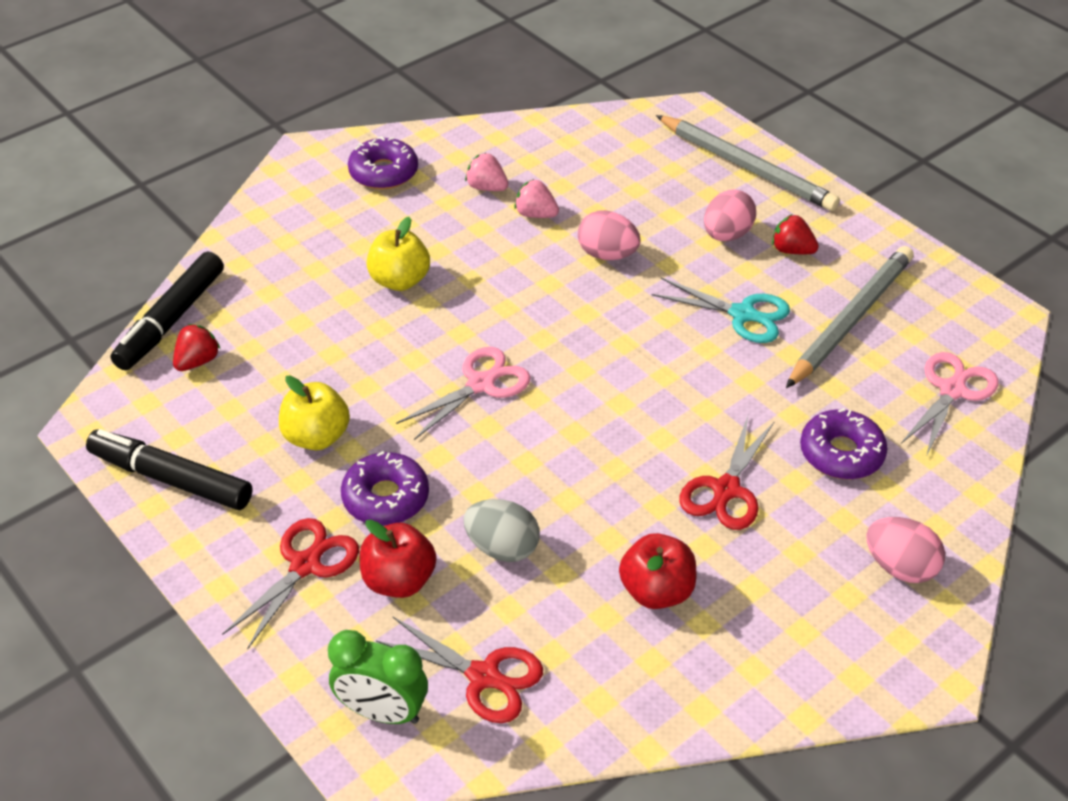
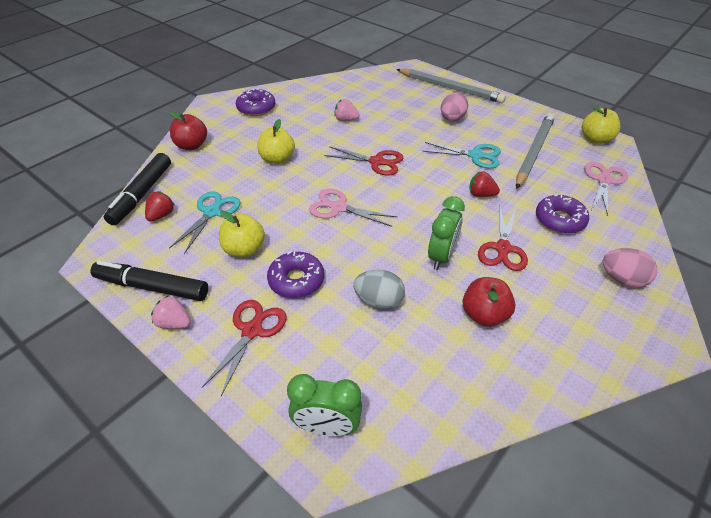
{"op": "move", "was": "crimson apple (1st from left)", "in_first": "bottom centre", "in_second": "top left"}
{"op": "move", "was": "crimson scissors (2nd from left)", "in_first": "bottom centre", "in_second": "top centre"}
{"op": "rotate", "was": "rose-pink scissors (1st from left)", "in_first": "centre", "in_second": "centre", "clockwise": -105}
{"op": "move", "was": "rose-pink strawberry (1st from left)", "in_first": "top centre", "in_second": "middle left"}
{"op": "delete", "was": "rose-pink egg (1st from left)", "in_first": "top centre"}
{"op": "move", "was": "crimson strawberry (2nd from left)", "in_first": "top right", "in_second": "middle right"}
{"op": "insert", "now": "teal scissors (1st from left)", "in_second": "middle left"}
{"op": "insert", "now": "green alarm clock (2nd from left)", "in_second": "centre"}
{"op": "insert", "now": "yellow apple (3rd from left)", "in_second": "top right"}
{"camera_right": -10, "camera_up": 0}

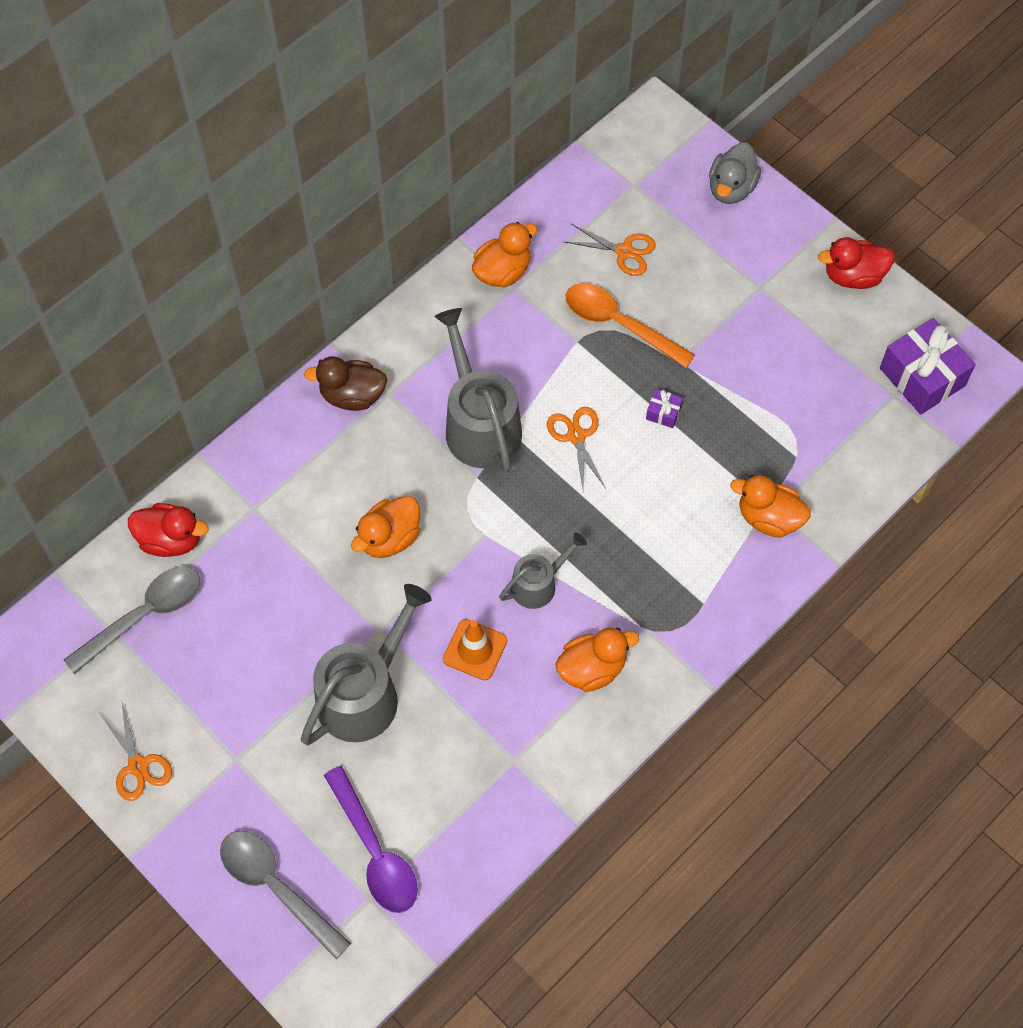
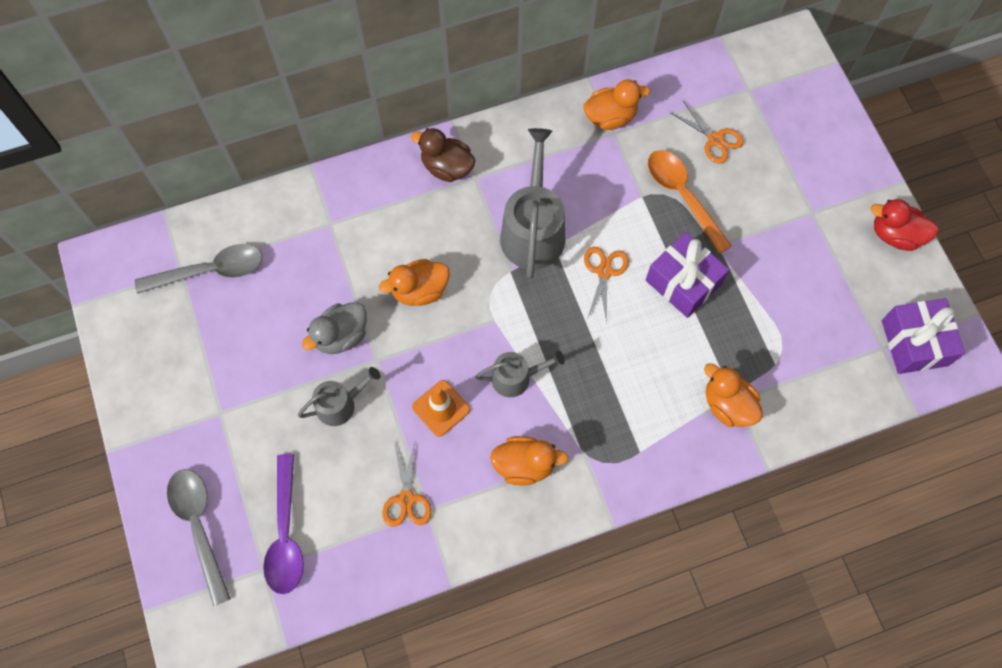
{"op": "move", "was": "orange scissors (1st from left)", "in_first": "bottom left", "in_second": "bottom centre"}
{"op": "delete", "was": "crimson toy duck (1st from left)", "in_first": "middle left"}
{"op": "resize", "was": "ash-grey watering pot (1st from left)", "in_first": "centre", "in_second": "centre", "ratio": 0.56}
{"op": "resize", "was": "purple present (1st from left)", "in_first": "centre", "in_second": "middle right", "ratio": 2.25}
{"op": "move", "was": "ash-grey toy duck", "in_first": "top right", "in_second": "centre"}
{"camera_right": 25, "camera_up": 5}

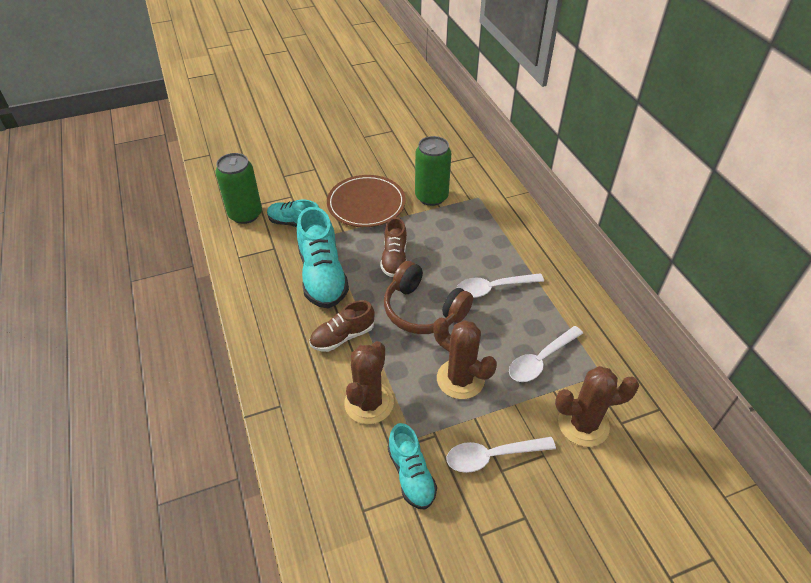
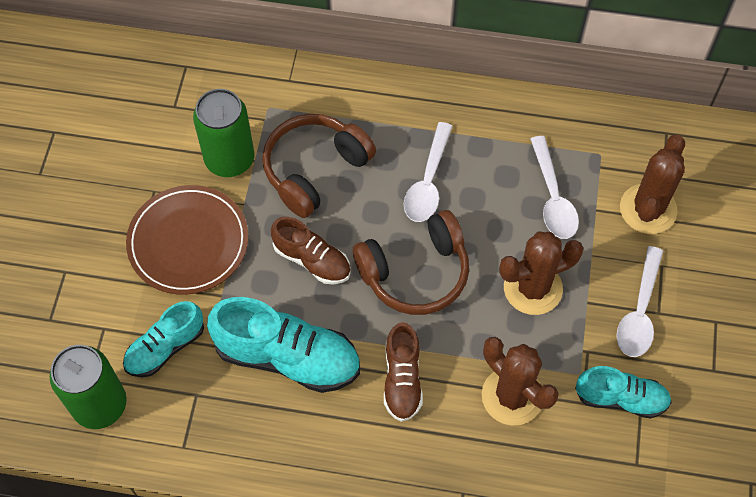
{"op": "insert", "now": "brown headphones (1st from left)", "in_second": "centre"}
{"camera_right": -60, "camera_up": 15}

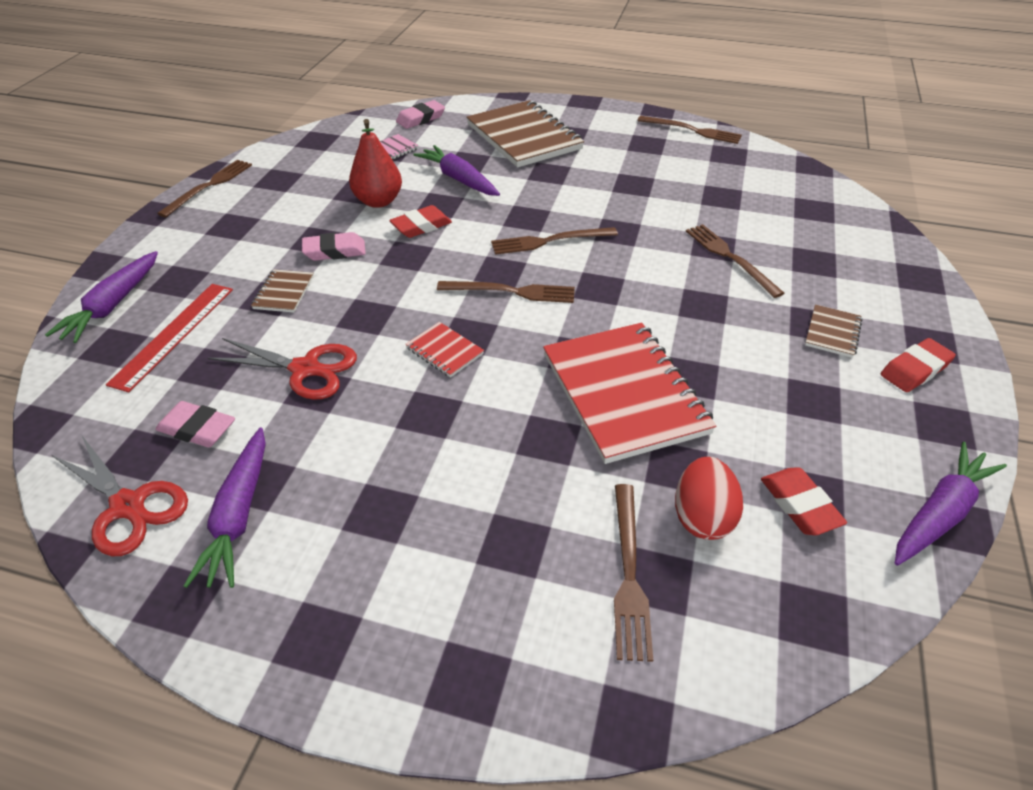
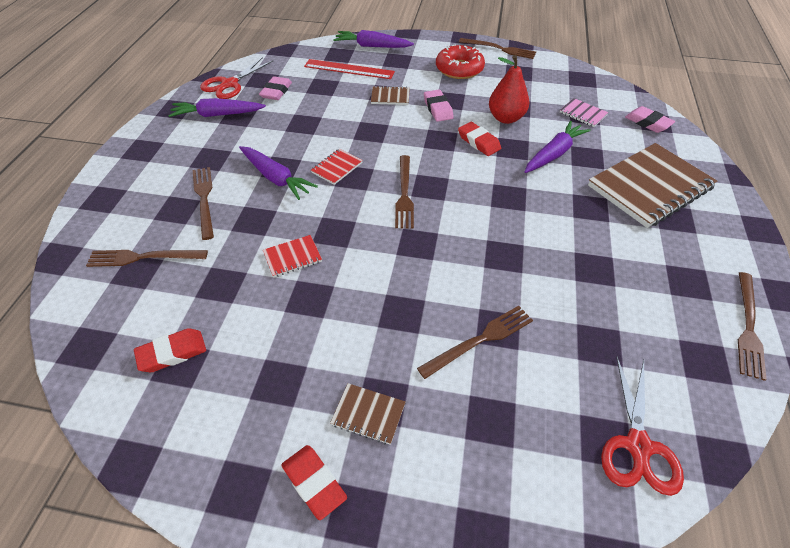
{"op": "move", "was": "crimson scissors (2nd from left)", "in_first": "middle left", "in_second": "bottom right"}
{"op": "move", "was": "brown table fork (3rd from left in the first image)", "now": "brown table fork (2nd from left)", "in_first": "top centre", "in_second": "middle left"}
{"op": "resize", "was": "crimson notepad (2nd from left in the first image)", "in_first": "centre", "in_second": "centre", "ratio": 0.44}
{"op": "delete", "was": "crimson egg", "in_first": "middle right"}
{"op": "move", "was": "purple root vegetable (4th from left in the first image)", "now": "purple root vegetable (2nd from left)", "in_first": "middle right", "in_second": "top centre"}
{"op": "insert", "now": "crimson doughnut", "in_second": "top centre"}
{"camera_right": 85, "camera_up": 5}

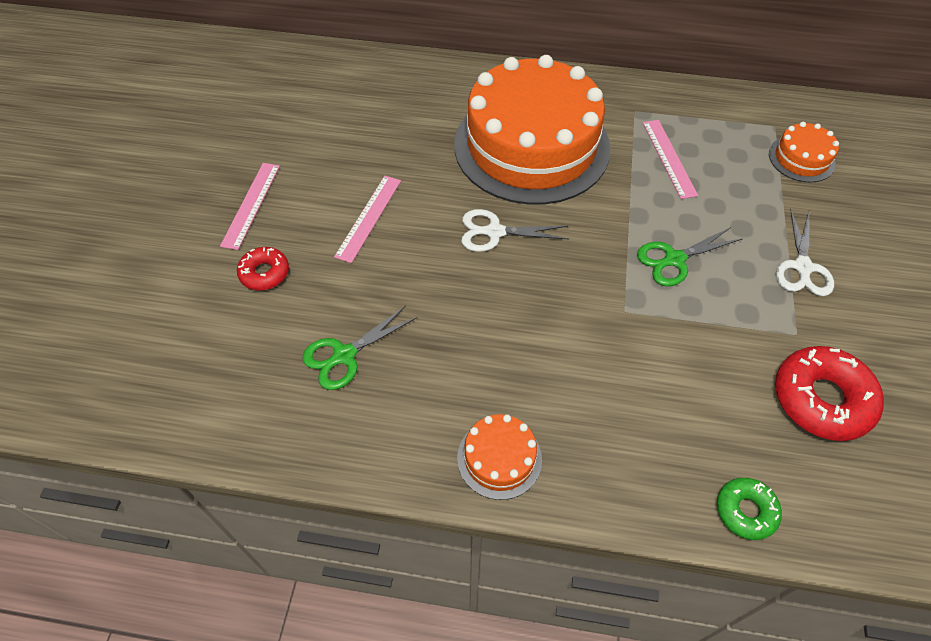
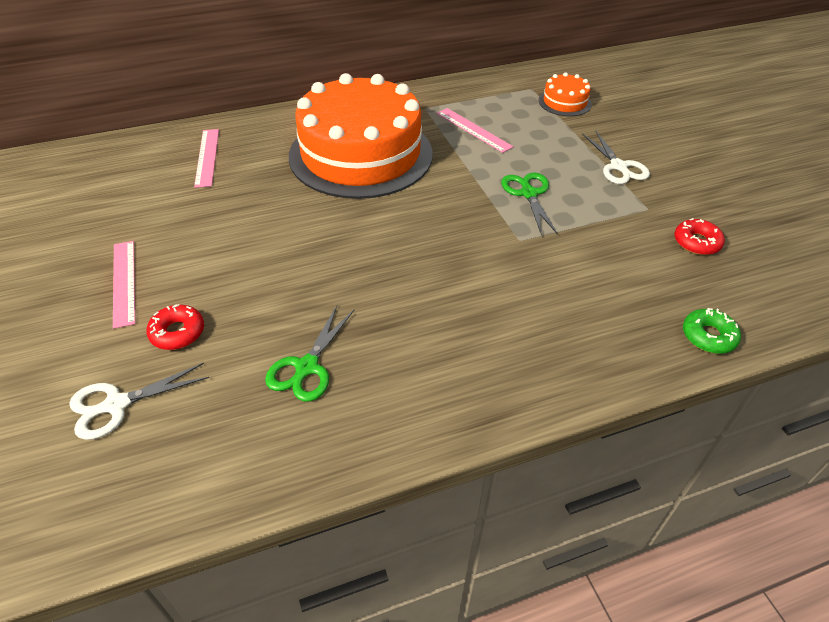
{"op": "move", "was": "rose-pink ruler (2nd from left)", "in_first": "centre", "in_second": "top left"}
{"op": "delete", "was": "orange layer cake (1st from left)", "in_first": "bottom centre"}
{"op": "move", "was": "snow-white scissors (1st from left)", "in_first": "centre", "in_second": "middle left"}
{"op": "rotate", "was": "green scissors (2nd from left)", "in_first": "middle right", "in_second": "top centre", "clockwise": 135}
{"op": "resize", "was": "crimson doughnut (2nd from left)", "in_first": "middle right", "in_second": "middle right", "ratio": 0.57}
{"camera_right": -30, "camera_up": -10}

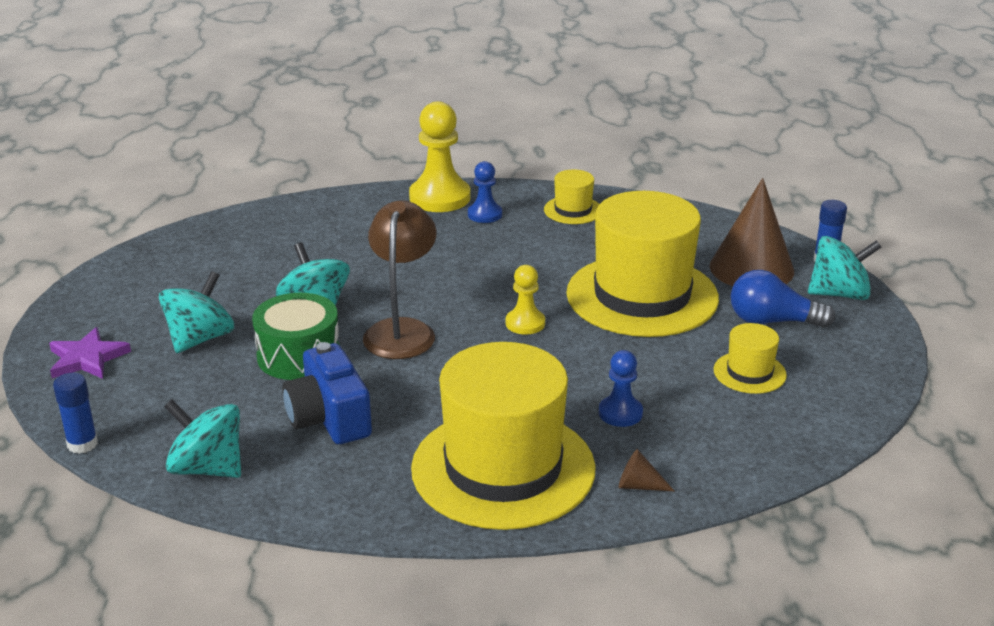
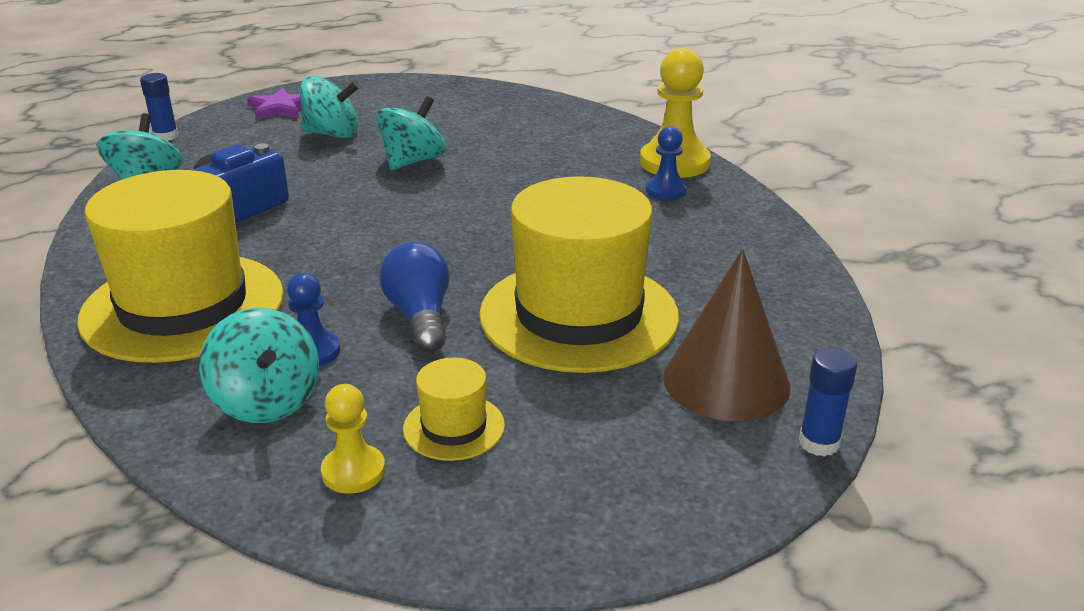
{"op": "delete", "was": "green toy drum", "in_first": "middle left"}
{"op": "delete", "was": "brown reading lamp", "in_first": "centre"}
{"op": "move", "was": "yellow game pawn (2nd from left in the first image)", "now": "yellow game pawn (1st from left)", "in_first": "centre", "in_second": "bottom left"}
{"op": "delete", "was": "yellow hat (2nd from left)", "in_first": "top centre"}
{"op": "delete", "was": "brown cone shape (1st from left)", "in_first": "bottom centre"}
{"op": "move", "was": "cobalt lightbulb", "in_first": "middle right", "in_second": "centre"}
{"op": "move", "was": "teal toy top (4th from left in the first image)", "now": "teal toy top (2nd from left)", "in_first": "middle right", "in_second": "middle left"}
{"camera_right": 65, "camera_up": 0}

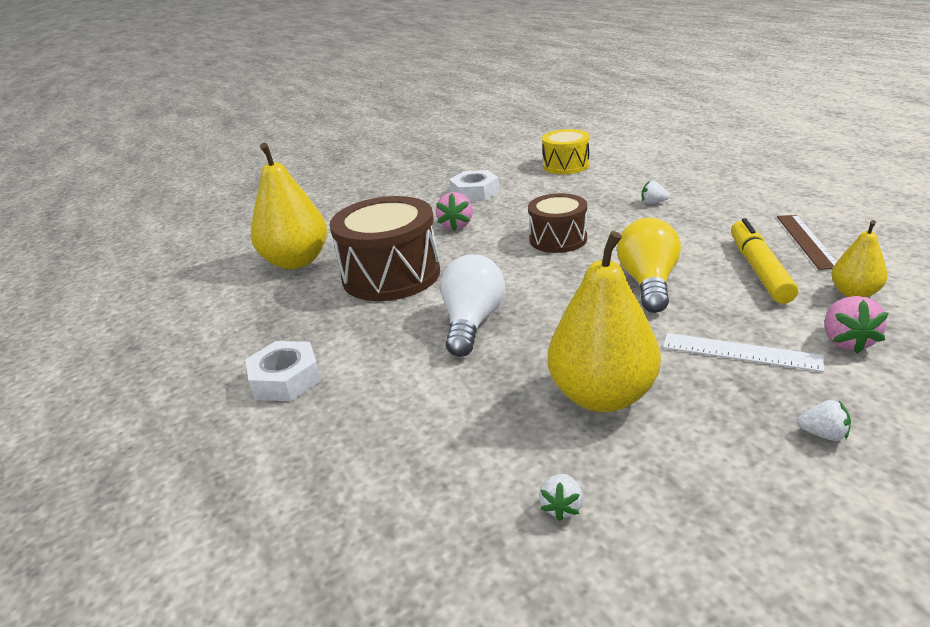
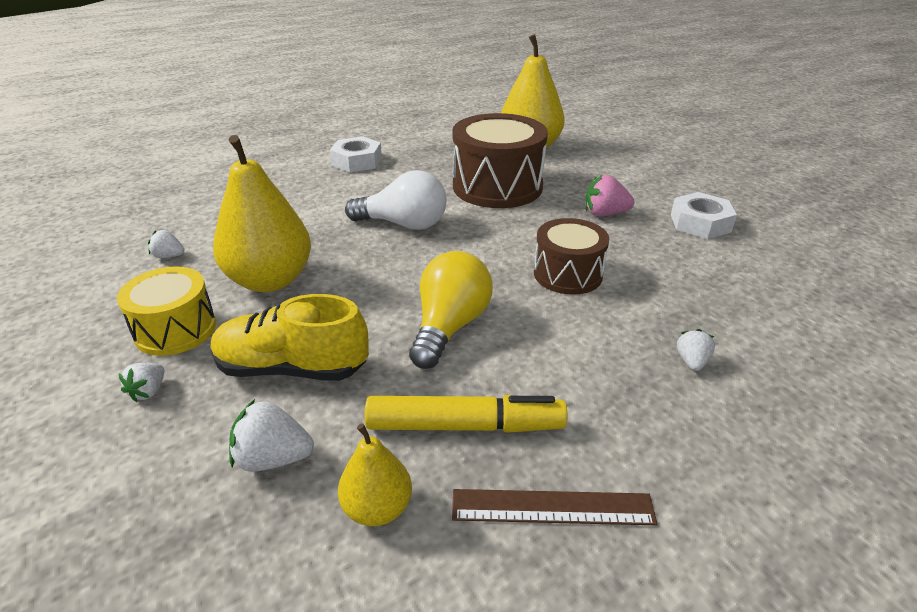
{"op": "move", "was": "yellow toy drum", "in_first": "top centre", "in_second": "middle left"}
{"op": "rotate", "was": "yellow lightbulb", "in_first": "middle right", "in_second": "centre", "clockwise": -75}
{"op": "replace", "was": "snow-white ruler", "now": "yellow sneaker", "in_first": "middle right", "in_second": "middle left"}
{"op": "recolor", "was": "rose-pink strawberry (2nd from left)", "now": "snow-white strawberry (3rd from left)", "in_first": "middle right", "in_second": "bottom left"}
{"camera_right": 85, "camera_up": 5}

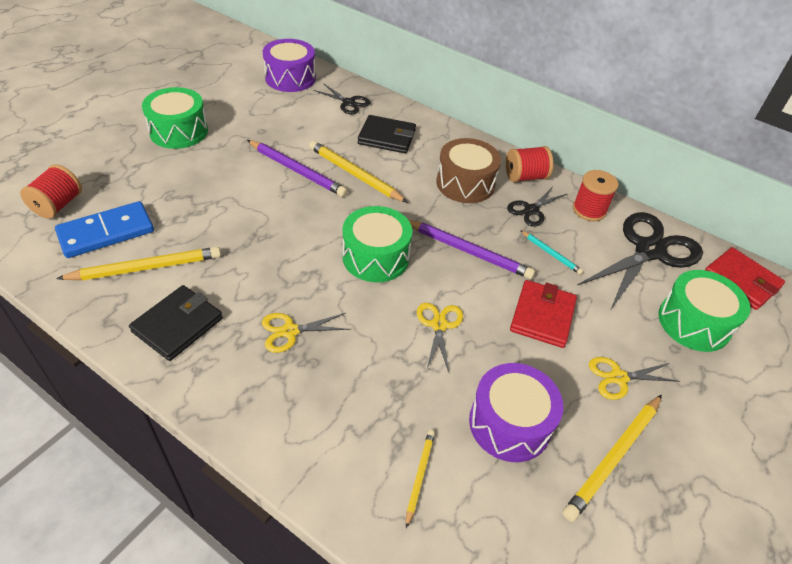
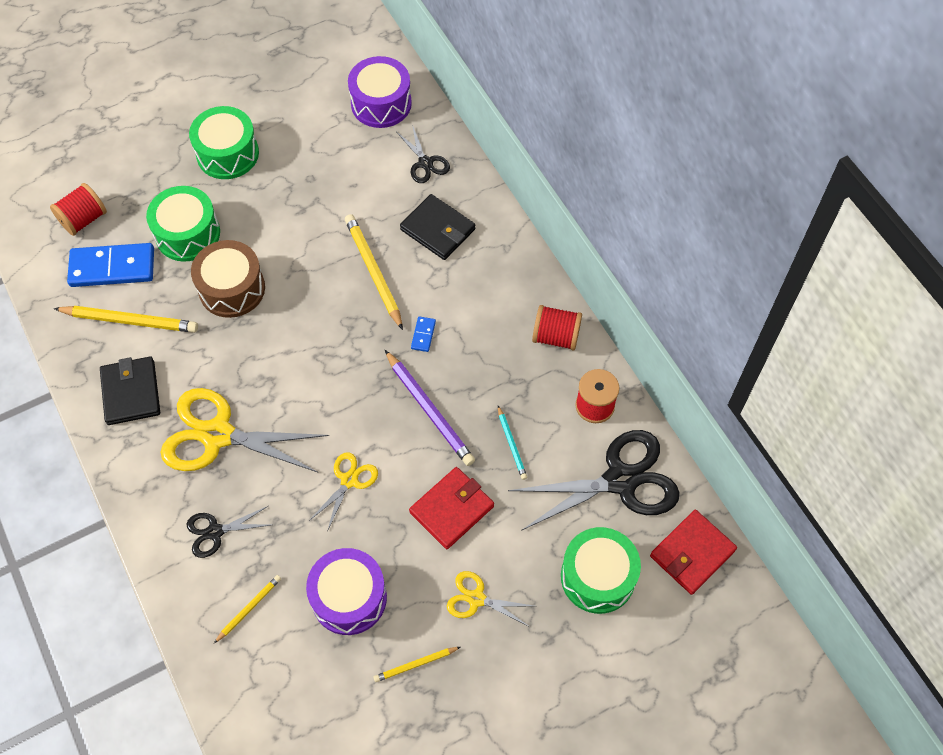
{"op": "rotate", "was": "ebony wallet (1st from left)", "in_first": "middle left", "in_second": "middle left", "clockwise": -75}
{"op": "delete", "was": "purple wooden pencil (1st from left)", "in_first": "top centre"}
{"op": "resize", "was": "yellow scissors (1st from left)", "in_first": "centre", "in_second": "middle left", "ratio": 1.99}
{"op": "move", "was": "green toy drum (2nd from left in the first image)", "now": "green toy drum (1st from left)", "in_first": "centre", "in_second": "top left"}
{"op": "move", "was": "brown toy drum", "in_first": "top centre", "in_second": "middle left"}
{"op": "move", "was": "ebony scissors (2nd from left in the first image)", "now": "ebony scissors (1st from left)", "in_first": "middle right", "in_second": "bottom left"}
{"op": "resize", "was": "yellow wooden pencil (4th from left)", "in_first": "bottom right", "in_second": "bottom centre", "ratio": 0.54}
{"op": "rotate", "was": "crimson wallet (2nd from left)", "in_first": "middle right", "in_second": "bottom right", "clockwise": 60}
{"op": "insert", "now": "cobalt domino tile (2nd from left)", "in_second": "centre"}
{"camera_right": 30, "camera_up": 15}

